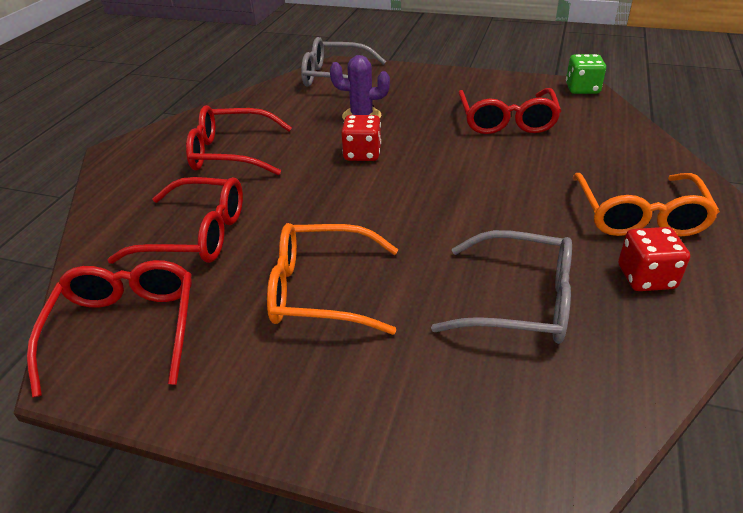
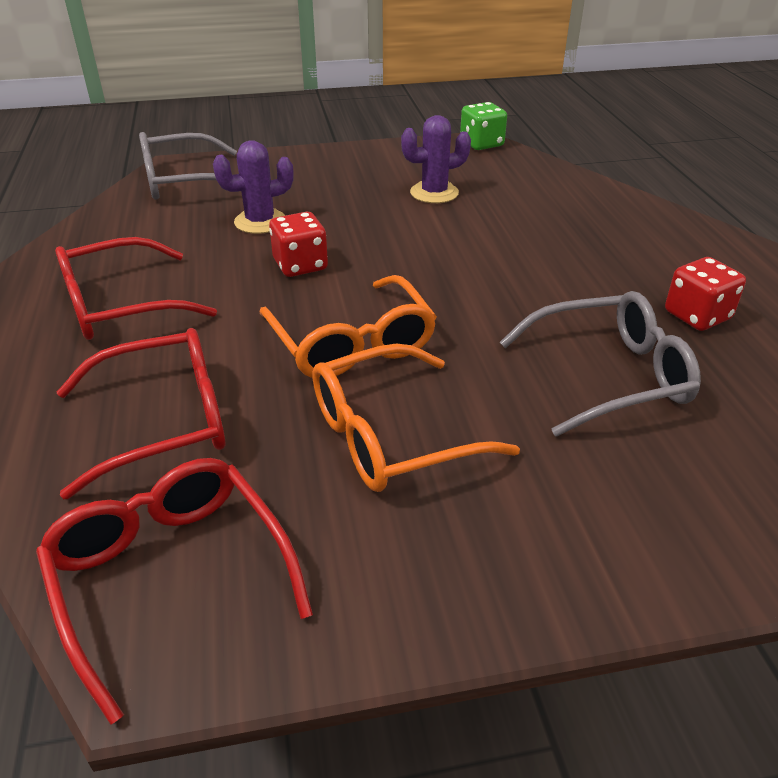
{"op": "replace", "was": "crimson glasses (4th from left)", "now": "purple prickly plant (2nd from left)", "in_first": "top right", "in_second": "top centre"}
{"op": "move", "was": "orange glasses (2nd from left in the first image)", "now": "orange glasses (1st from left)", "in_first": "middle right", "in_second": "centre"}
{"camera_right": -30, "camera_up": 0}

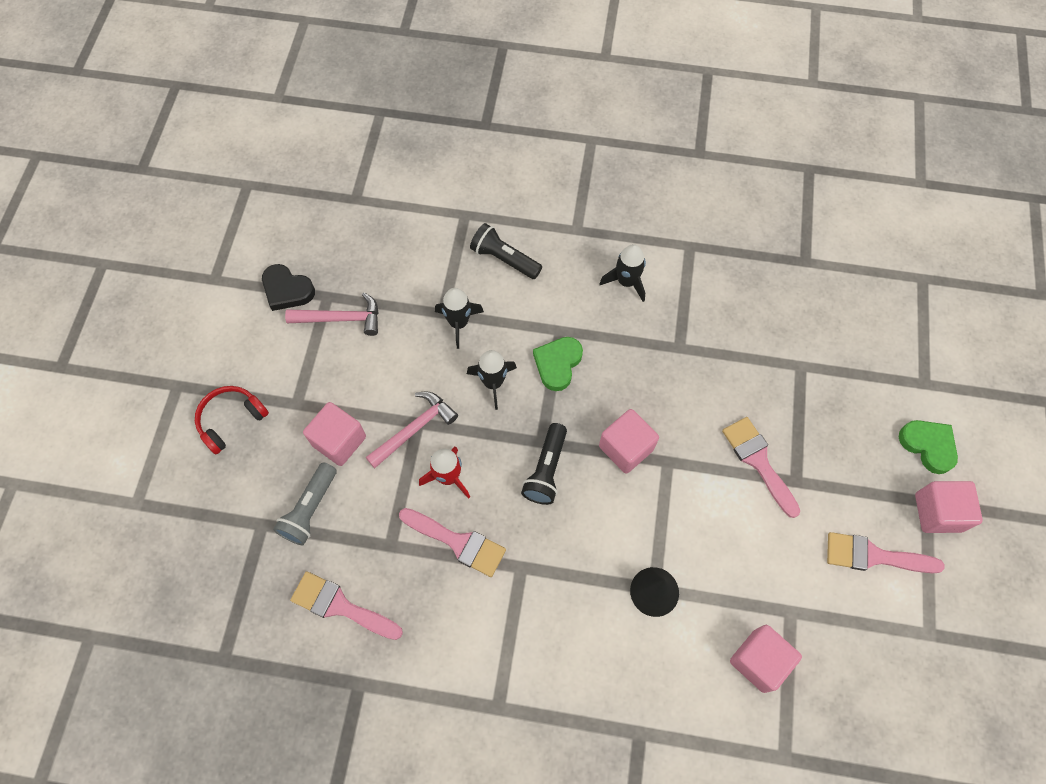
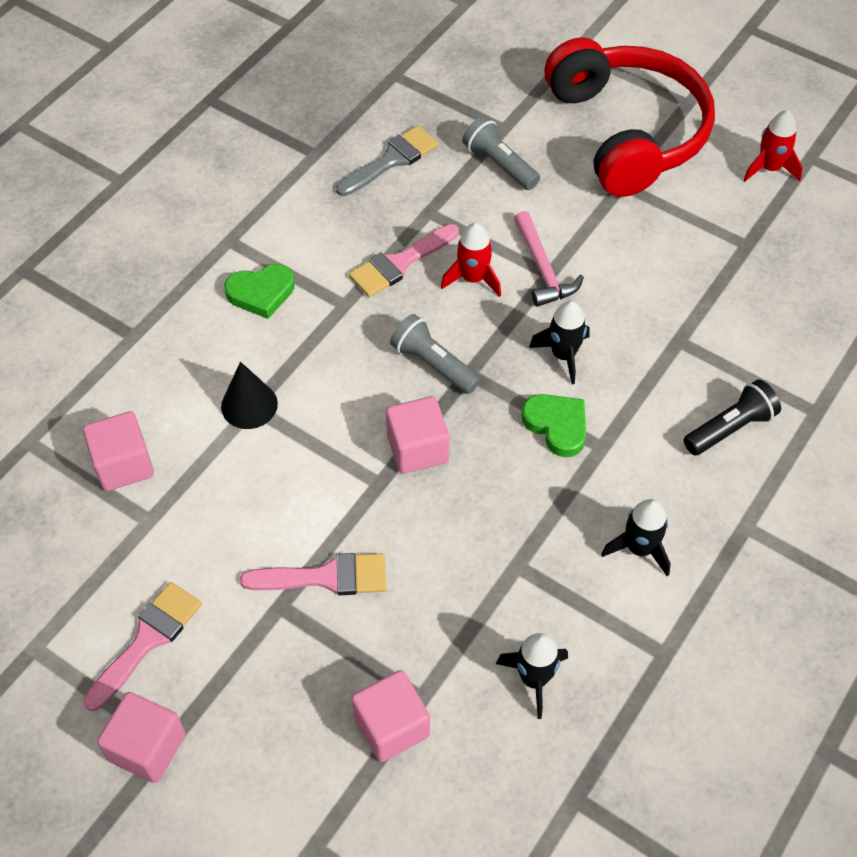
{"op": "resize", "was": "crimson headphones", "in_first": "middle left", "in_second": "top right", "ratio": 2.36}
{"op": "delete", "was": "ebony heart shape", "in_first": "middle left"}
{"op": "delete", "was": "rose-pink claw hammer (1st from left)", "in_first": "middle left"}
{"op": "recolor", "was": "rose-pink paint brush (1st from left)", "now": "ash-grey paint brush", "in_first": "bottom left", "in_second": "top centre"}
{"op": "move", "was": "rose-pink block (1st from left in the first image)", "now": "rose-pink block (3rd from left)", "in_first": "middle left", "in_second": "bottom centre"}
{"op": "move", "was": "ebony toy rocket (1st from left)", "in_first": "centre", "in_second": "bottom centre"}
{"op": "recolor", "was": "ebony torch (2nd from left)", "now": "ash-grey torch (1st from left)", "in_first": "centre", "in_second": "centre"}
{"op": "move", "was": "green heart shape (2nd from left in the first image)", "now": "green heart shape (1st from left)", "in_first": "middle right", "in_second": "middle left"}
{"op": "insert", "now": "crimson toy rocket (2nd from left)", "in_second": "top right"}
{"camera_right": 115, "camera_up": -10}

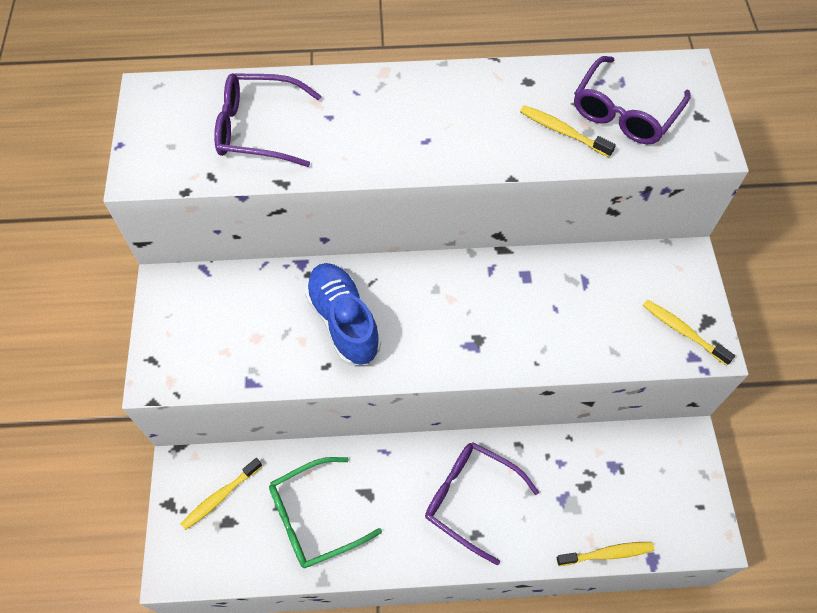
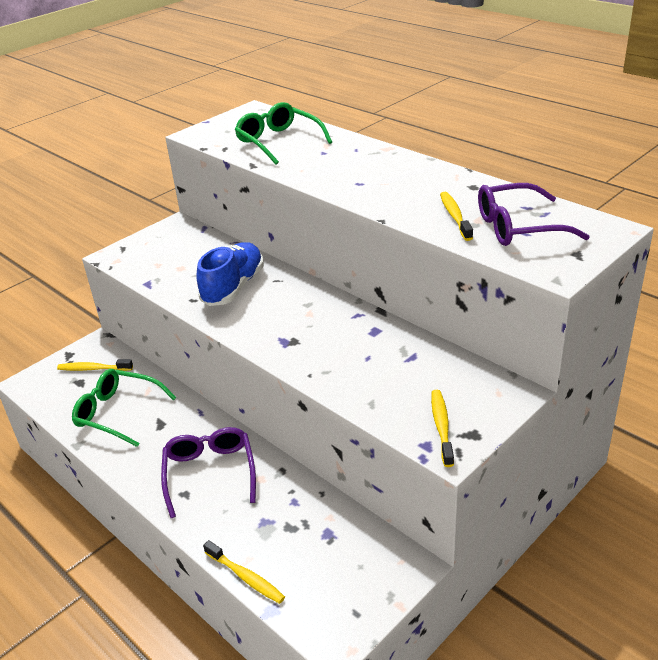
{"op": "recolor", "was": "purple glasses (1st from left)", "now": "green glasses (2nd from left)", "in_first": "top left", "in_second": "top centre"}
{"camera_right": 50, "camera_up": -25}

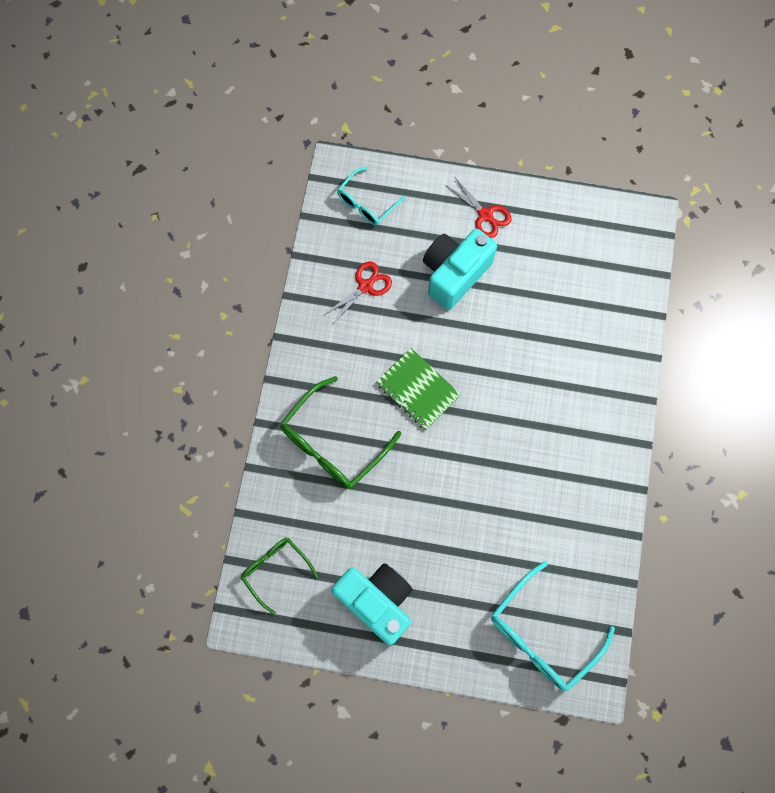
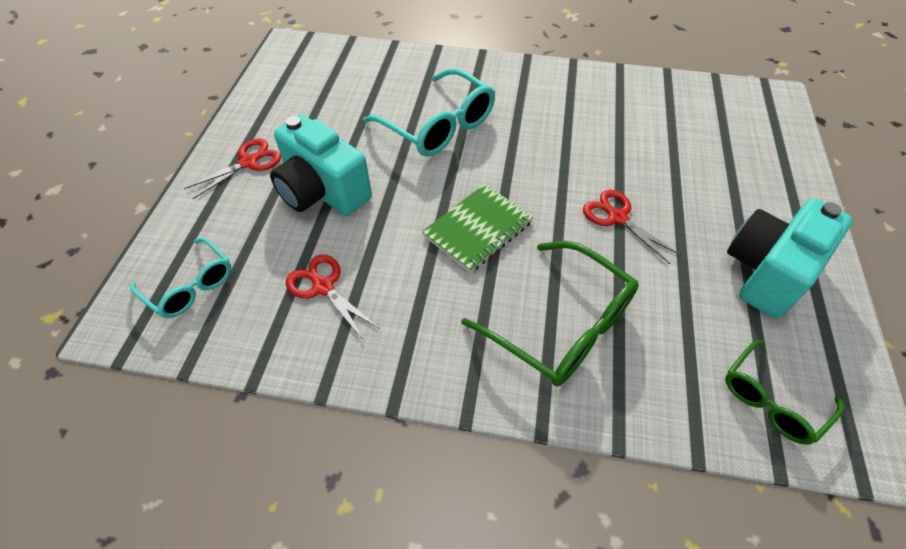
{"op": "move", "was": "teal glasses (2nd from left)", "in_first": "bottom right", "in_second": "top centre"}
{"op": "insert", "now": "crimson scissors (3rd from left)", "in_second": "middle right"}
{"camera_right": -90, "camera_up": -20}

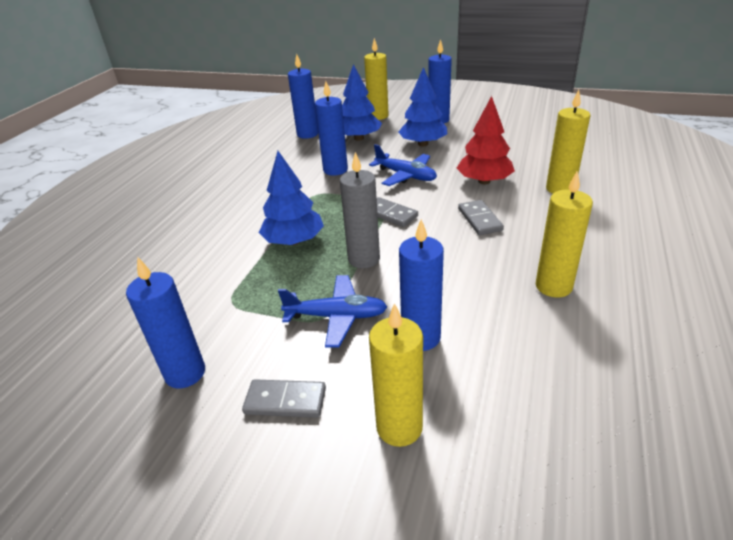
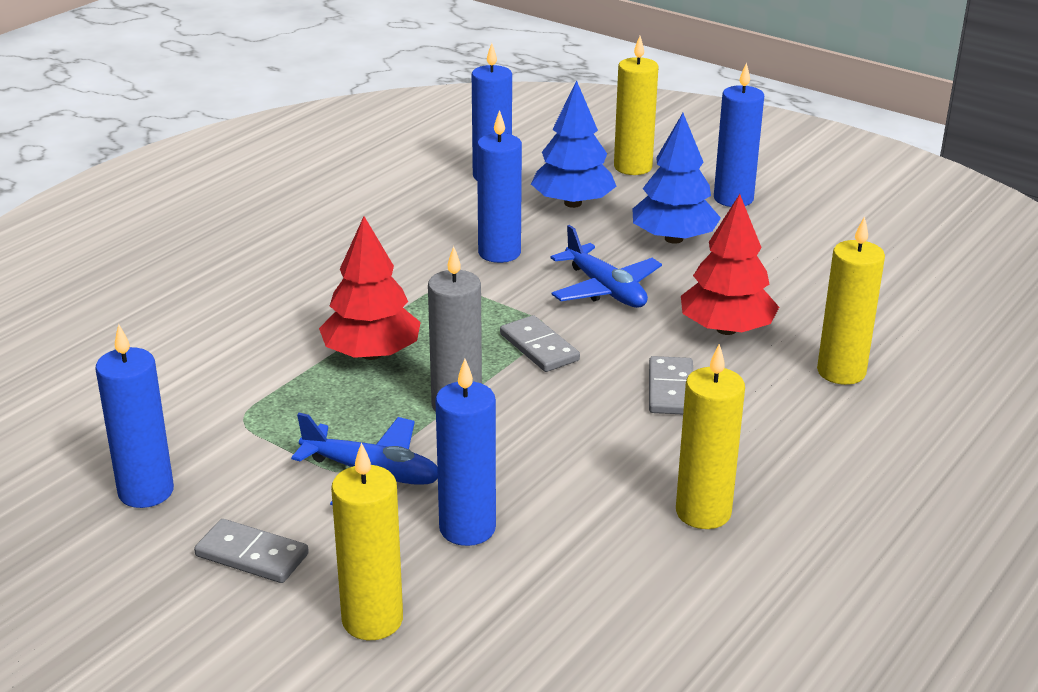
{"op": "recolor", "was": "cobalt tree (1st from left)", "now": "crimson tree (1st from left)", "in_first": "centre", "in_second": "centre"}
{"camera_right": 15, "camera_up": -5}

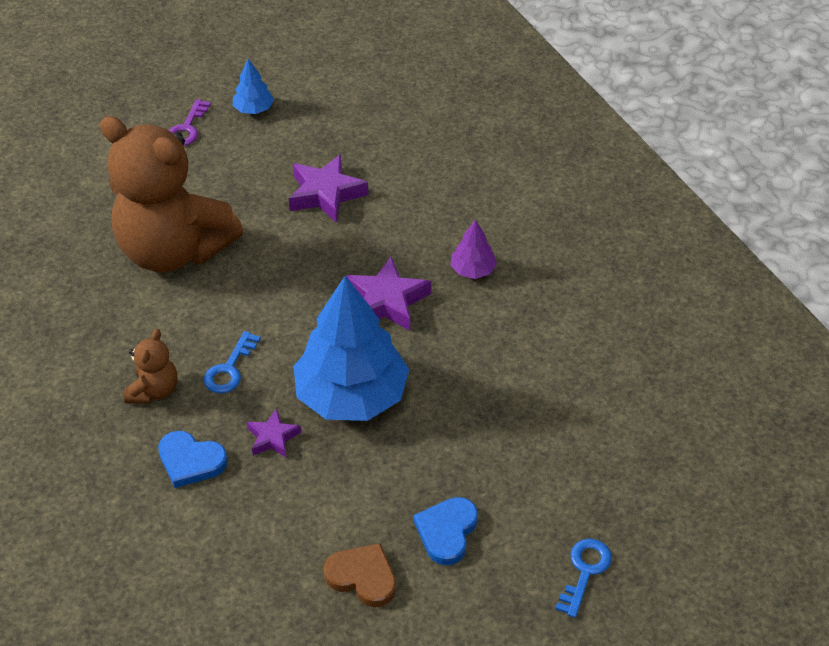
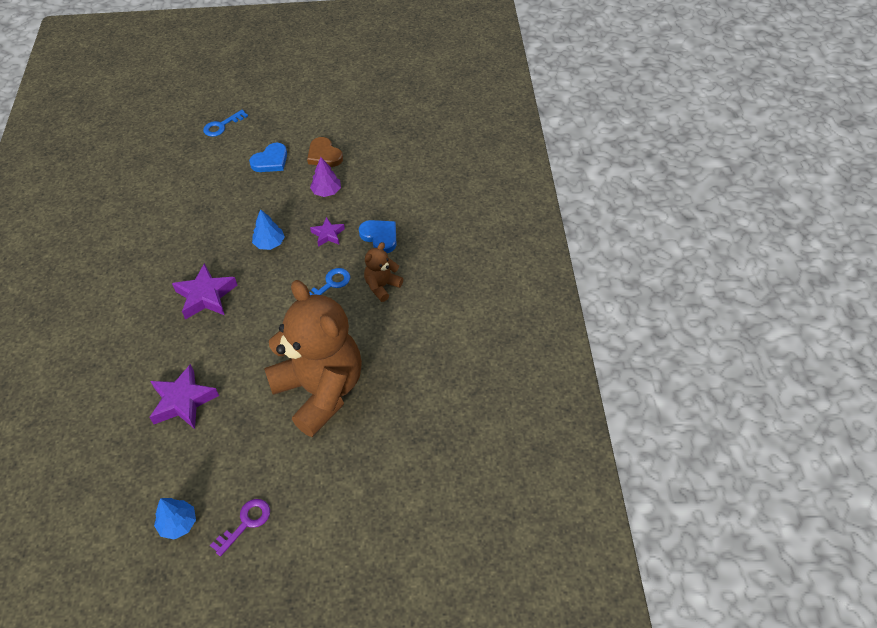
{"op": "resize", "was": "cobalt tree (2nd from left)", "in_first": "centre", "in_second": "middle left", "ratio": 0.44}
{"op": "move", "was": "purple tree", "in_first": "centre", "in_second": "top centre"}
{"camera_right": -155, "camera_up": 5}

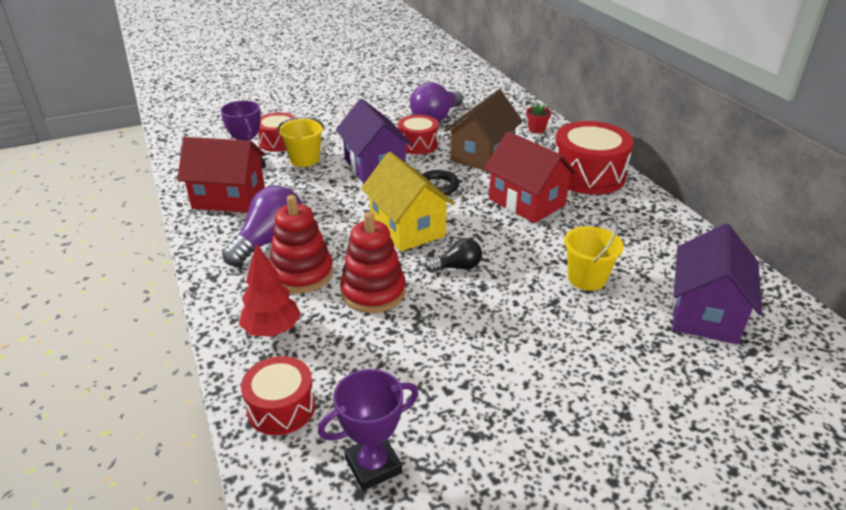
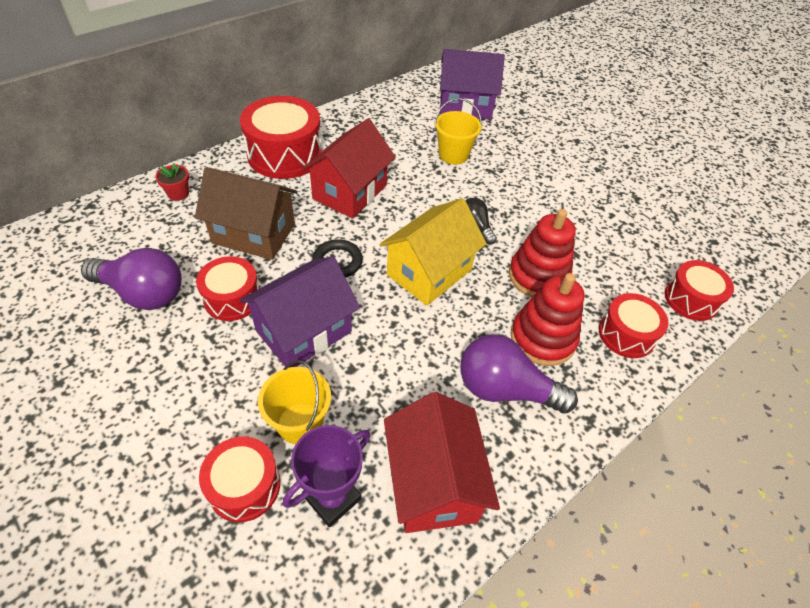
{"op": "replace", "was": "crimson tree", "now": "crimson toy drum (4th from left)", "in_first": "middle left", "in_second": "middle right"}
{"op": "delete", "was": "purple prize cup (2nd from left)", "in_first": "bottom centre"}
{"camera_right": -110, "camera_up": 15}

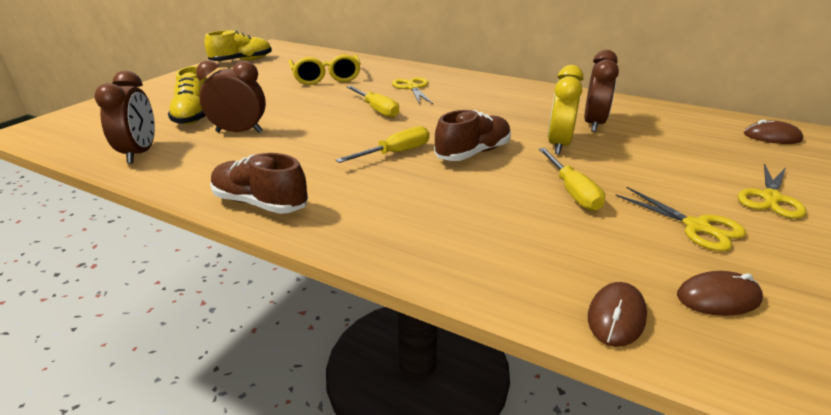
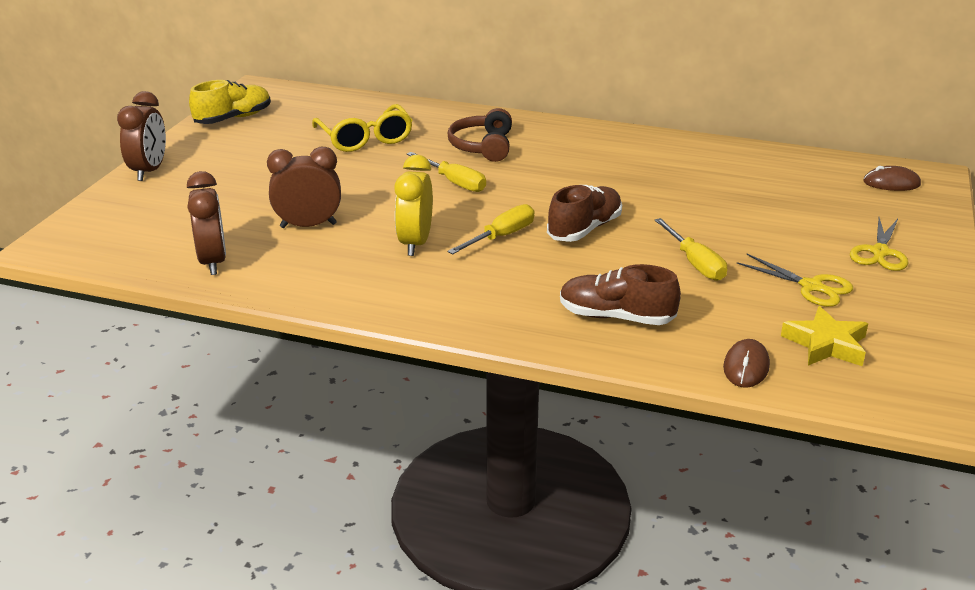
{"op": "delete", "was": "yellow sneaker (1st from left)", "in_first": "top left"}
{"op": "move", "was": "brown sneaker (1st from left in the first image)", "now": "brown sneaker (2nd from left)", "in_first": "middle left", "in_second": "centre"}
{"op": "replace", "was": "yellow scissors (1st from left)", "now": "brown headphones", "in_first": "top centre", "in_second": "top centre"}
{"op": "move", "was": "yellow alarm clock", "in_first": "top right", "in_second": "centre"}
{"op": "move", "was": "brown alarm clock (3rd from left in the first image)", "now": "brown alarm clock (1st from left)", "in_first": "top right", "in_second": "top left"}
{"op": "replace", "was": "brown computer mouse (2nd from left)", "now": "yellow star shape", "in_first": "bottom right", "in_second": "middle right"}
{"camera_right": -10, "camera_up": 0}

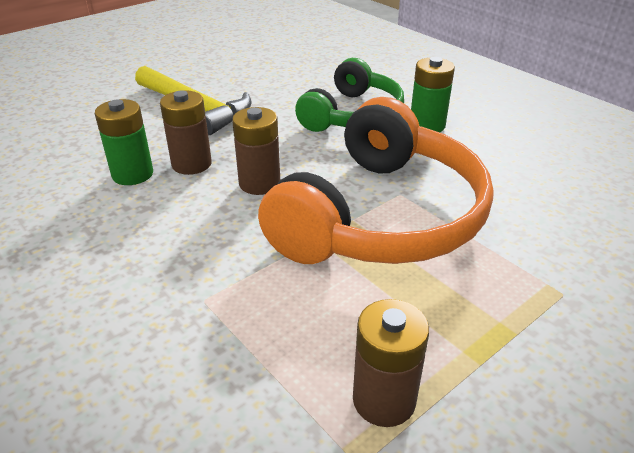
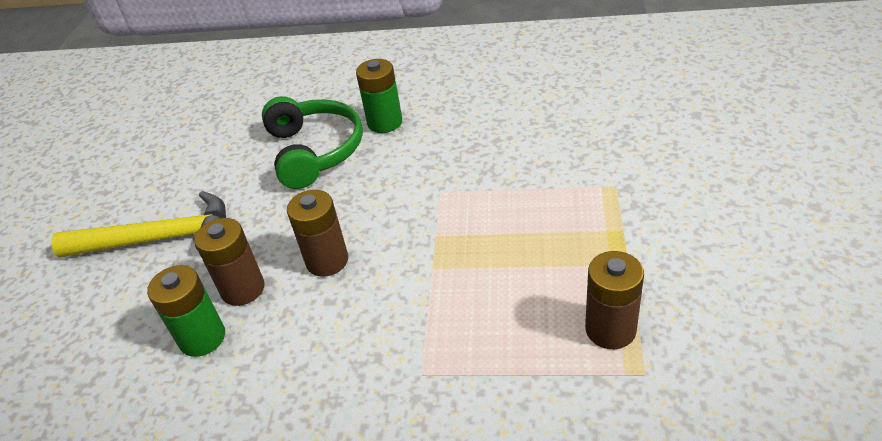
{"op": "delete", "was": "orange headphones", "in_first": "centre"}
{"camera_right": -40, "camera_up": 5}

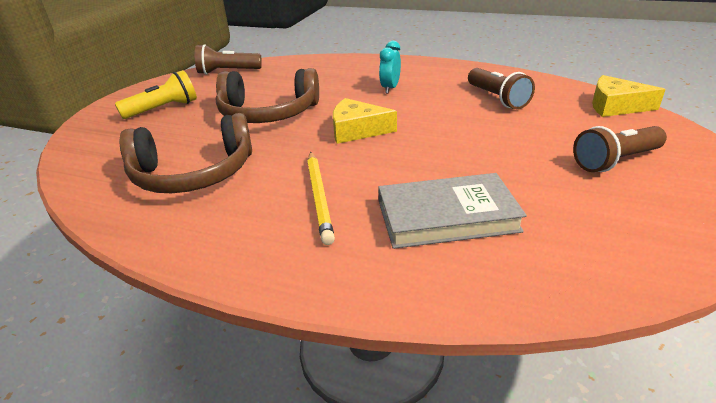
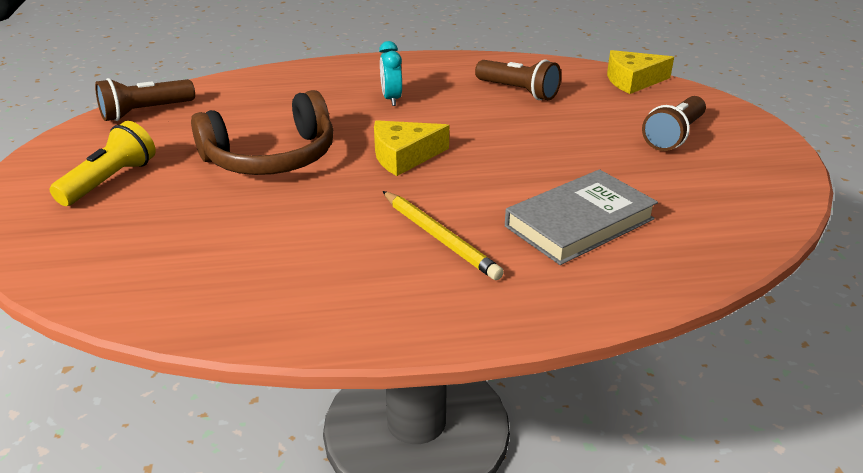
{"op": "delete", "was": "brown headphones (1st from left)", "in_first": "middle left"}
{"camera_right": -30, "camera_up": 0}

